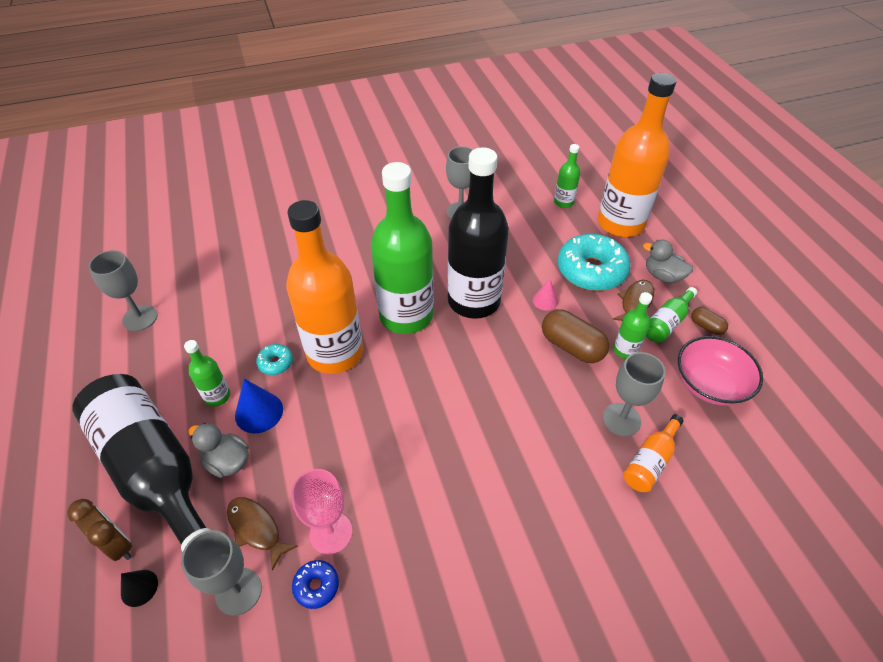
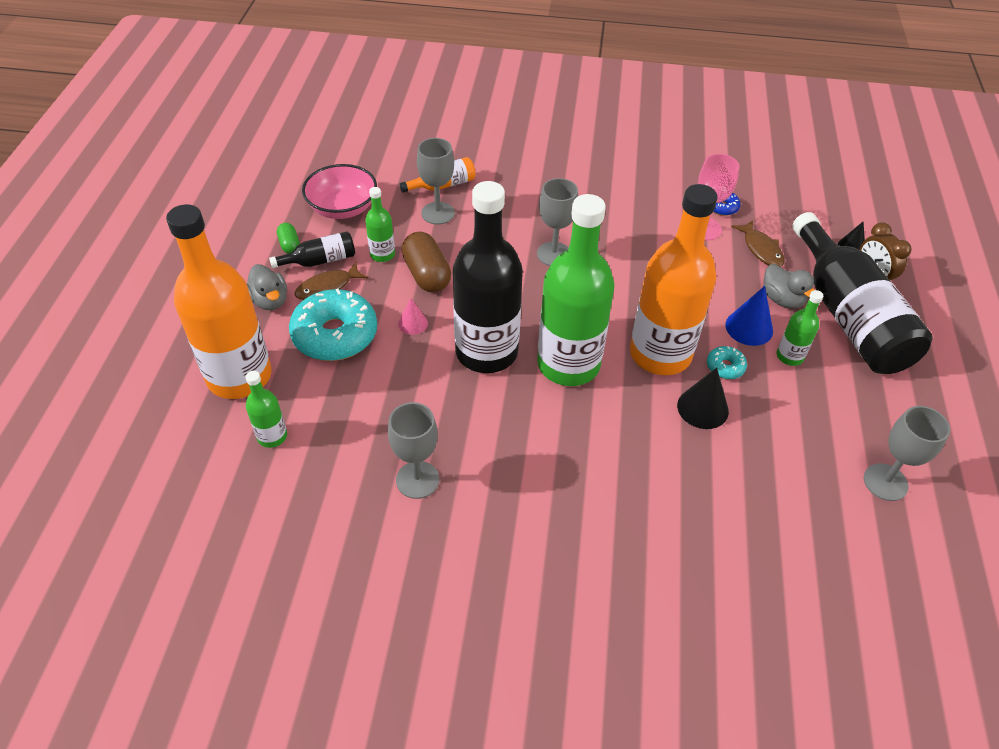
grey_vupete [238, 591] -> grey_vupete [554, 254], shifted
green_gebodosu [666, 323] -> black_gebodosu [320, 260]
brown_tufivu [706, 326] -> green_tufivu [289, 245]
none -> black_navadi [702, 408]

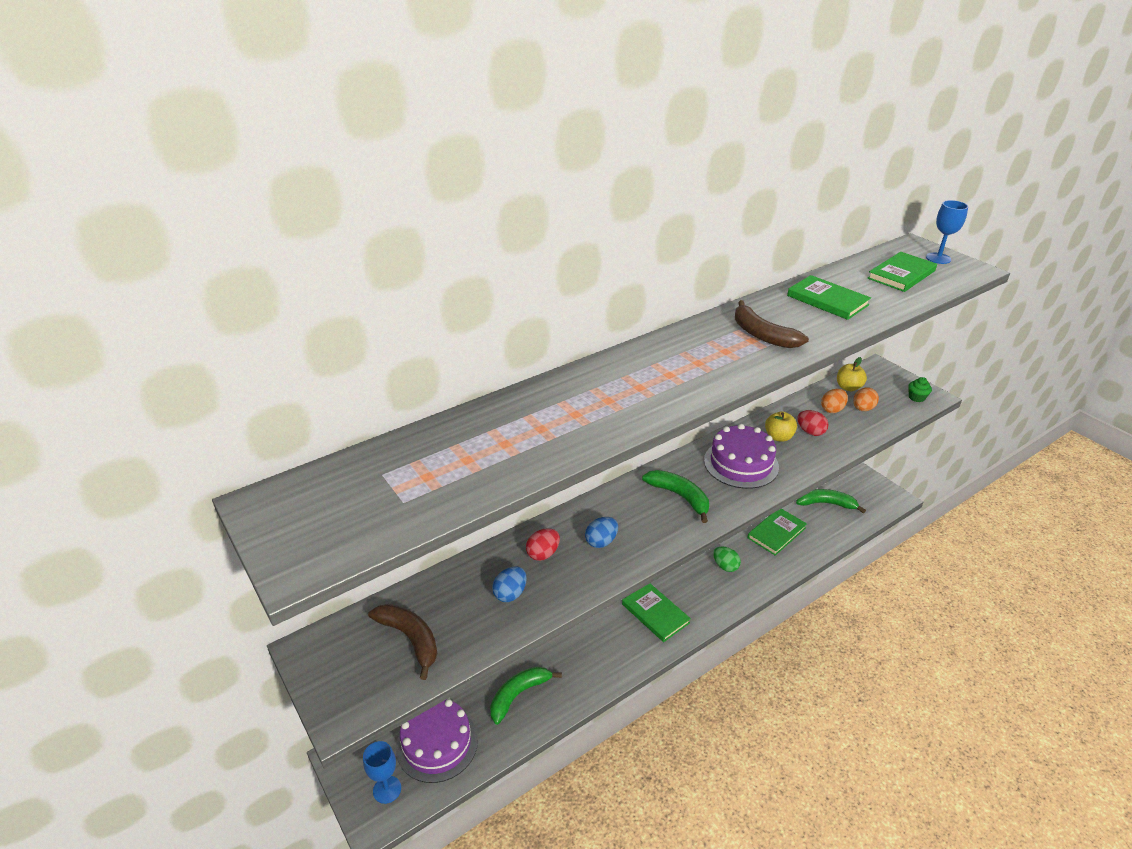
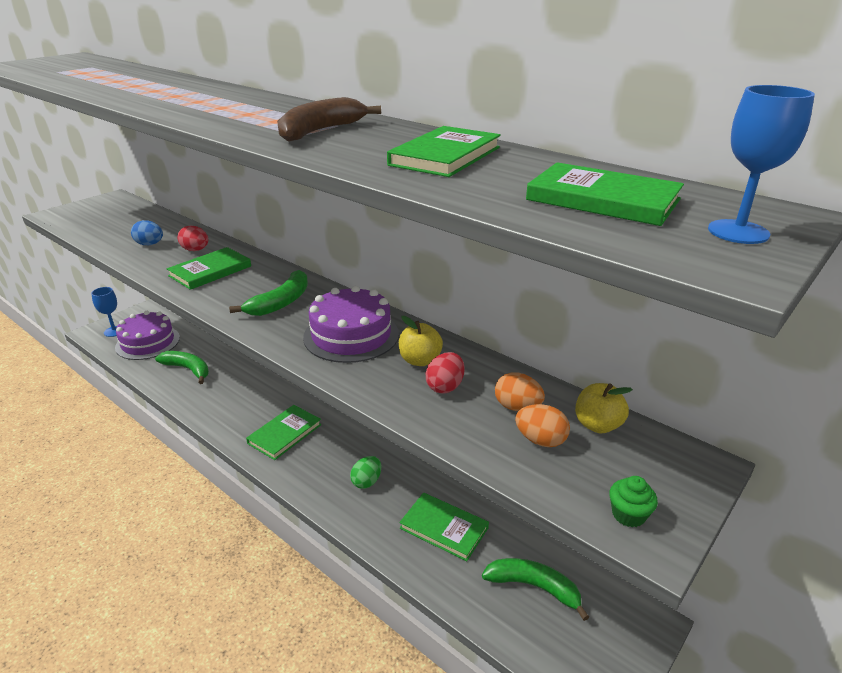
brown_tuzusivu [410, 639] -> none
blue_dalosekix [601, 541] -> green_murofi [210, 271]
green_tuzusivu [826, 504] -> green_tuzusivu [534, 587], 60 degrees counterclockwise

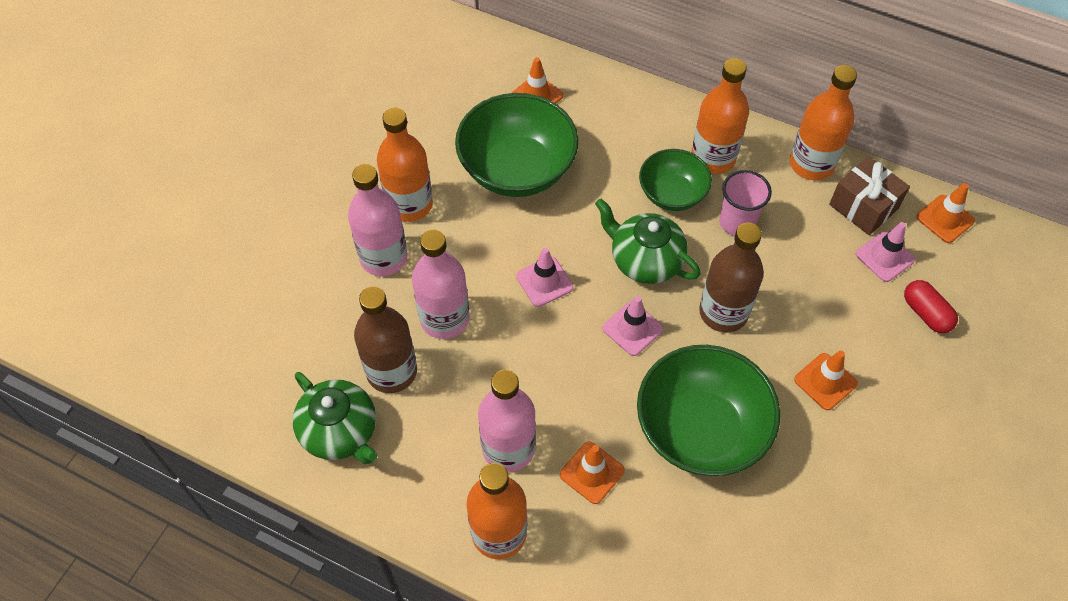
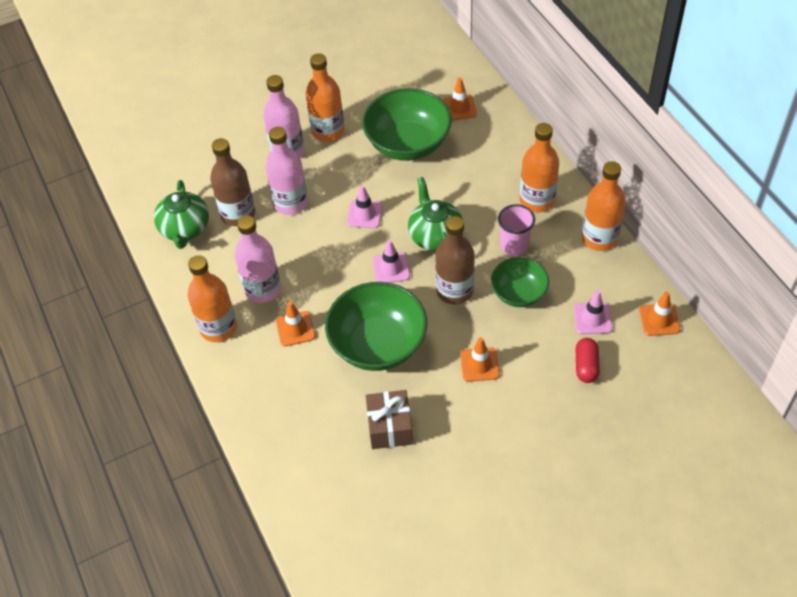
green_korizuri [672, 194] -> green_korizuri [518, 293], shifted
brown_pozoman [863, 206] -> brown_pozoman [390, 427], shifted

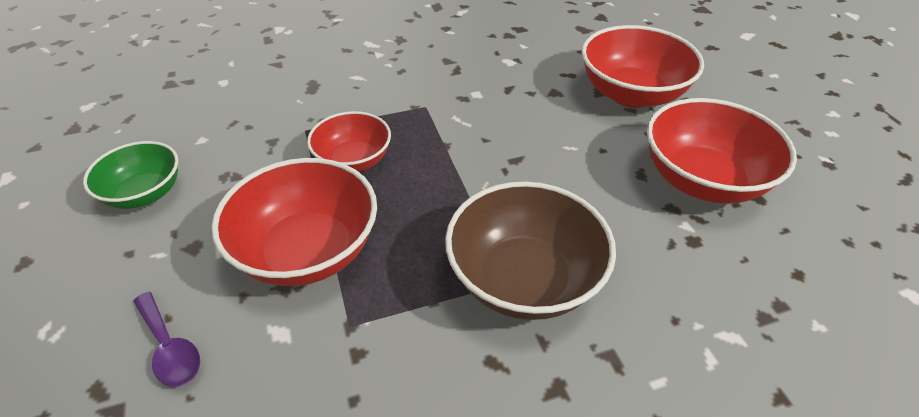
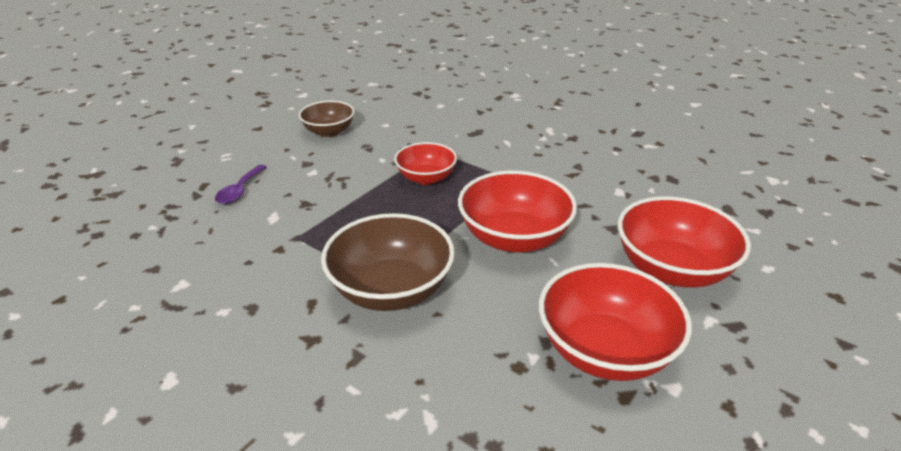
green_korizuri [145, 193] -> brown_korizuri [329, 131]
red_korizuri [308, 251] -> red_korizuri [514, 238], shifted

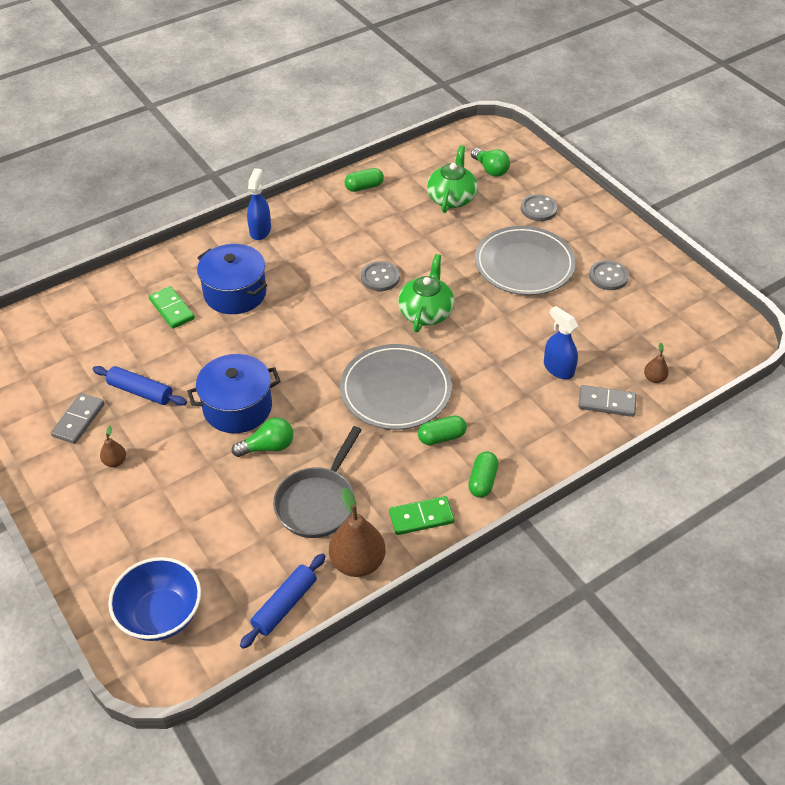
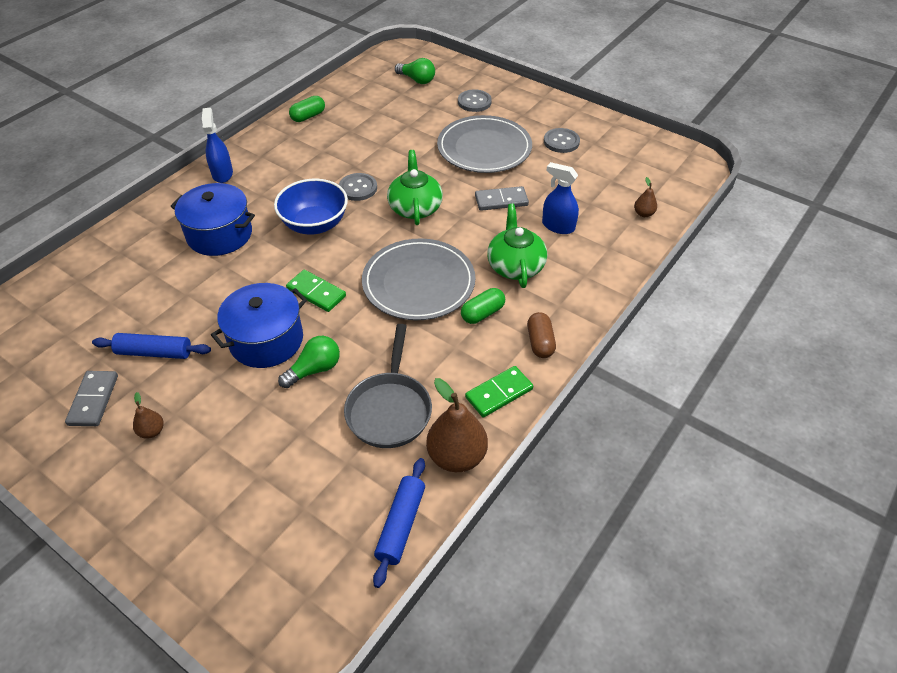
blue_korizuri [161, 615] -> blue_korizuri [315, 224], shifted
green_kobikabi [171, 309] -> green_kobikabi [316, 293], shifted
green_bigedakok [451, 198] -> green_bigedakok [515, 266], shifted
green_tufivu [482, 481] -> brown_tufivu [540, 342]
grey_kobikabi [607, 403] -> grey_kobikabi [501, 200], shifted

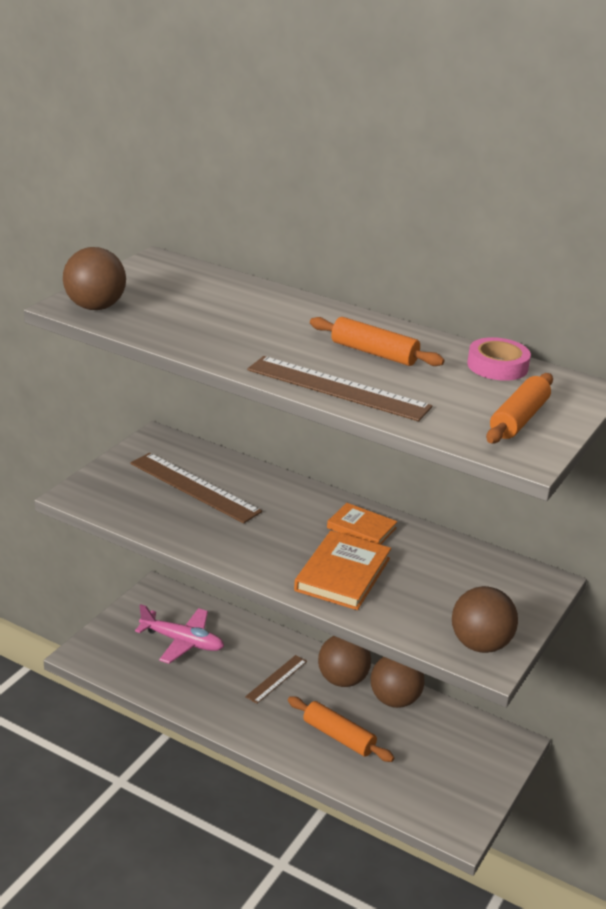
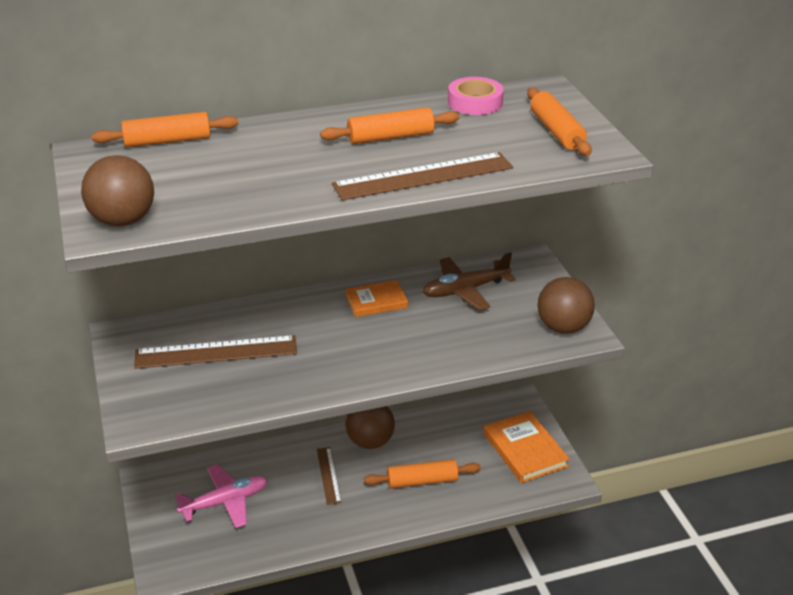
orange_murofi [342, 574] -> orange_murofi [525, 450], shifted
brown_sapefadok [394, 700] -> none
none -> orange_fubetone [167, 141]
none -> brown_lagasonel [465, 290]

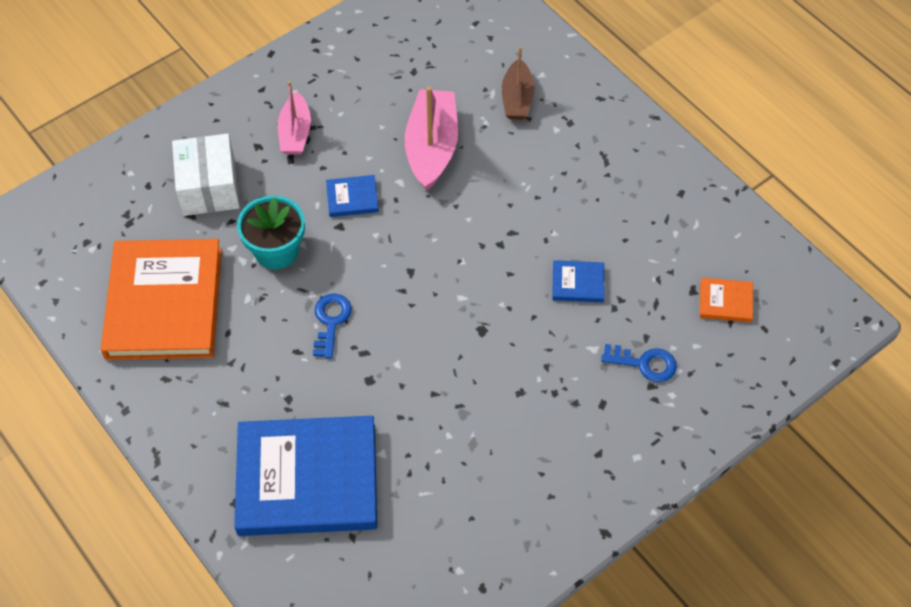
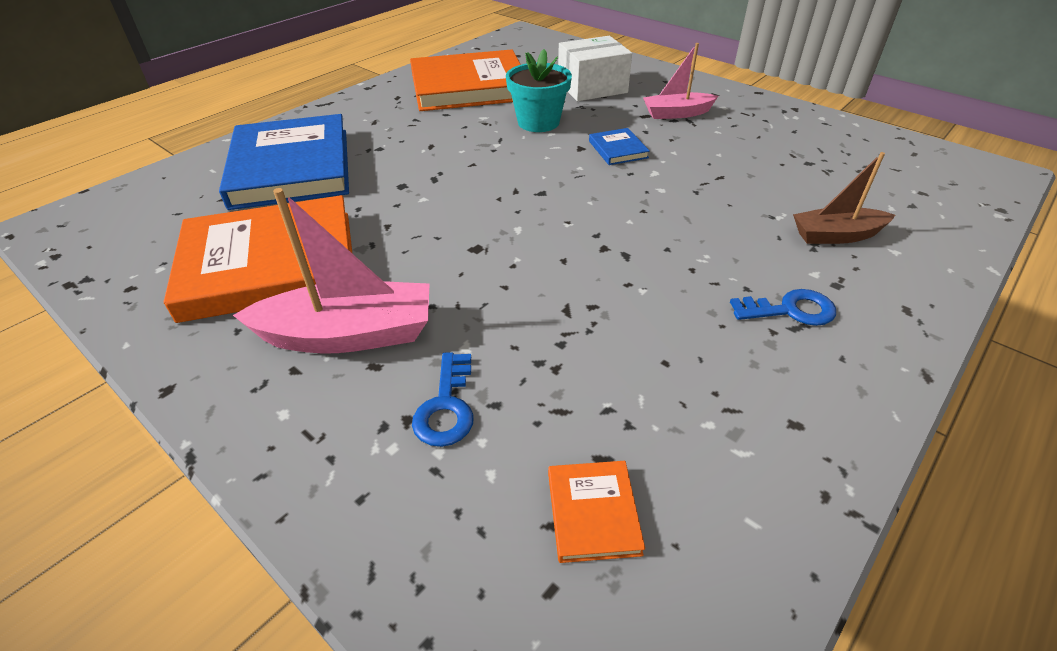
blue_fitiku [331, 321] -> blue_fitiku [790, 310], shifted
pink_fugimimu [432, 147] -> pink_fugimimu [349, 335], shifted
blue_murofi [578, 283] -> none
none -> orange_murofi [270, 264]

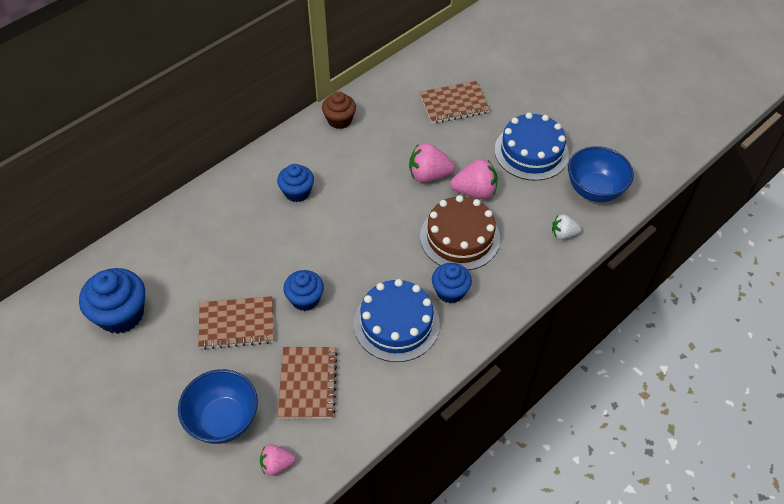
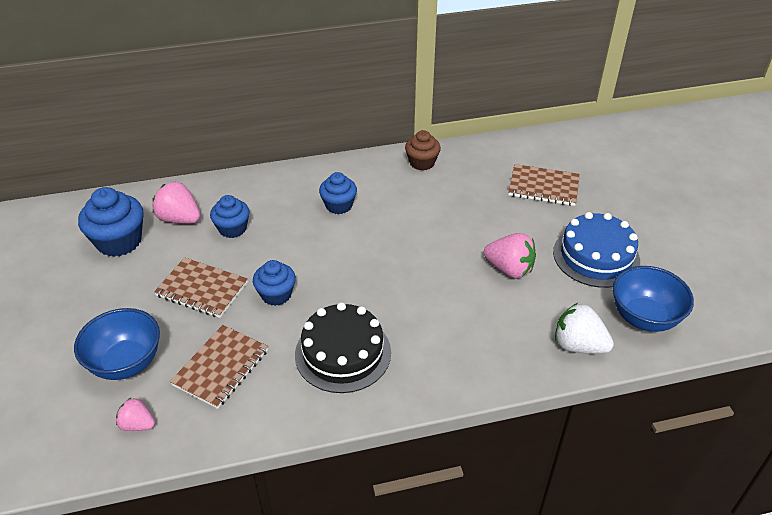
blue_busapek [396, 323] -> black_busapek [343, 353]
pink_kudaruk [428, 175] -> pink_kudaruk [179, 219], shifted
brown_busapek [459, 237] -> none
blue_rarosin [450, 291] -> blue_rarosin [232, 229], shifted
white_kudaruk [563, 234] -> white_kudaruk [578, 345], x1.64

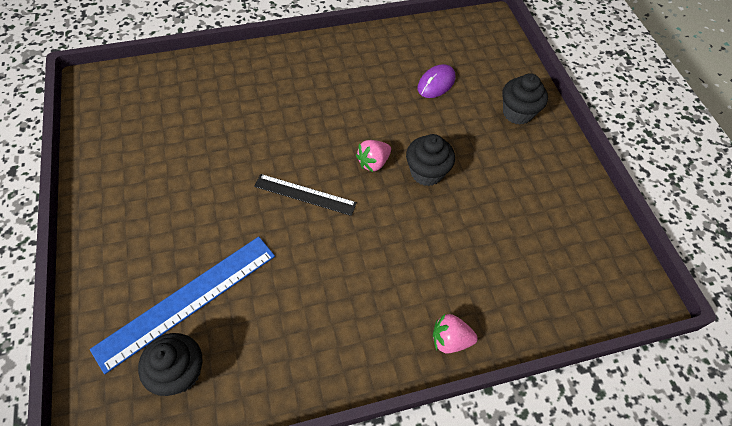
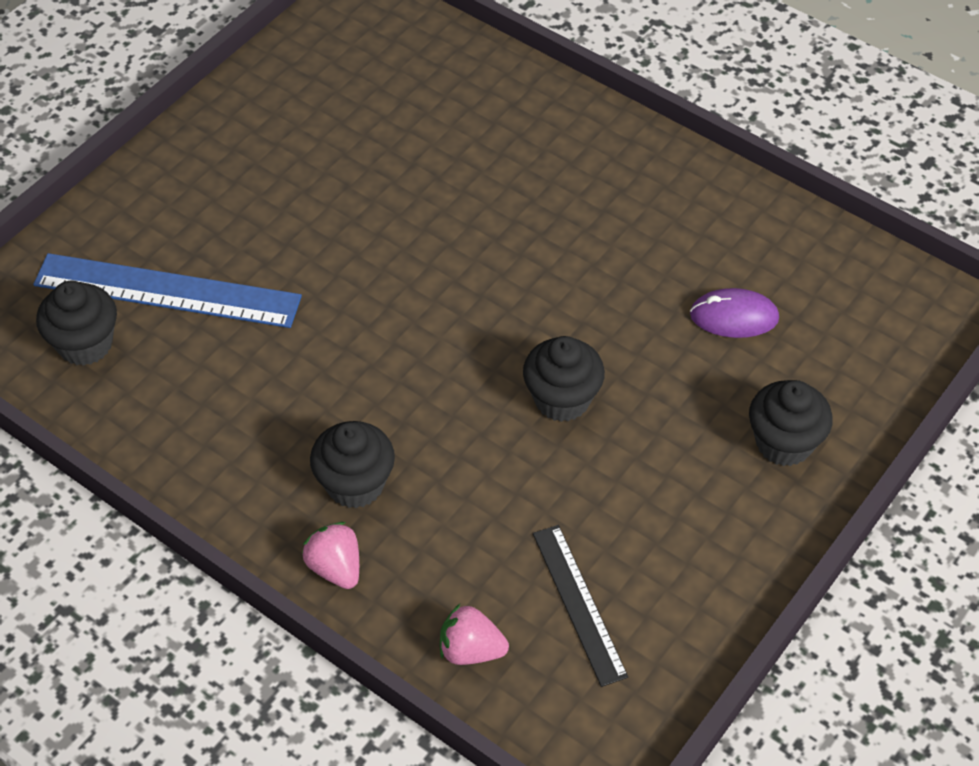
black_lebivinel [305, 194] -> black_lebivinel [579, 603], shifted
pink_kudaruk [373, 162] -> pink_kudaruk [471, 650], shifted
none -> black_rarosin [355, 484]

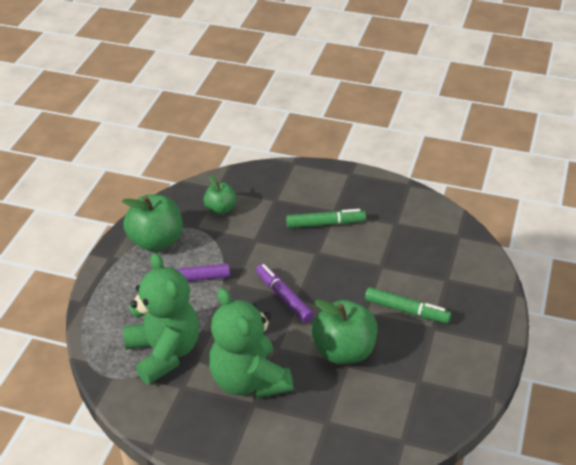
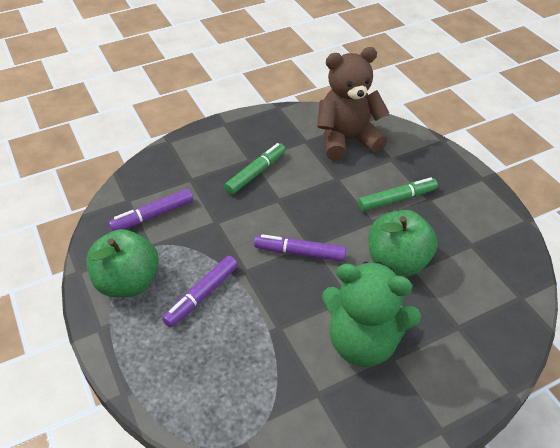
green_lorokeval [164, 353] -> none
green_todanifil [221, 209] -> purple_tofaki [153, 215]
none -> brown_lorokeval [347, 140]

